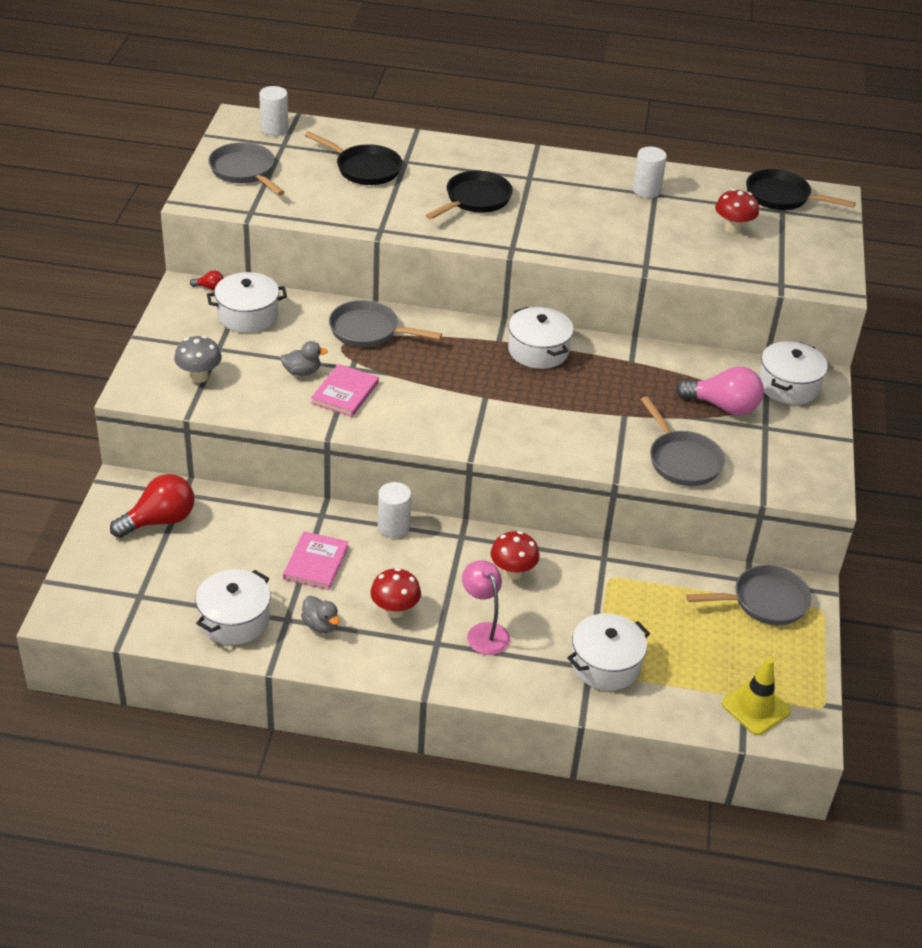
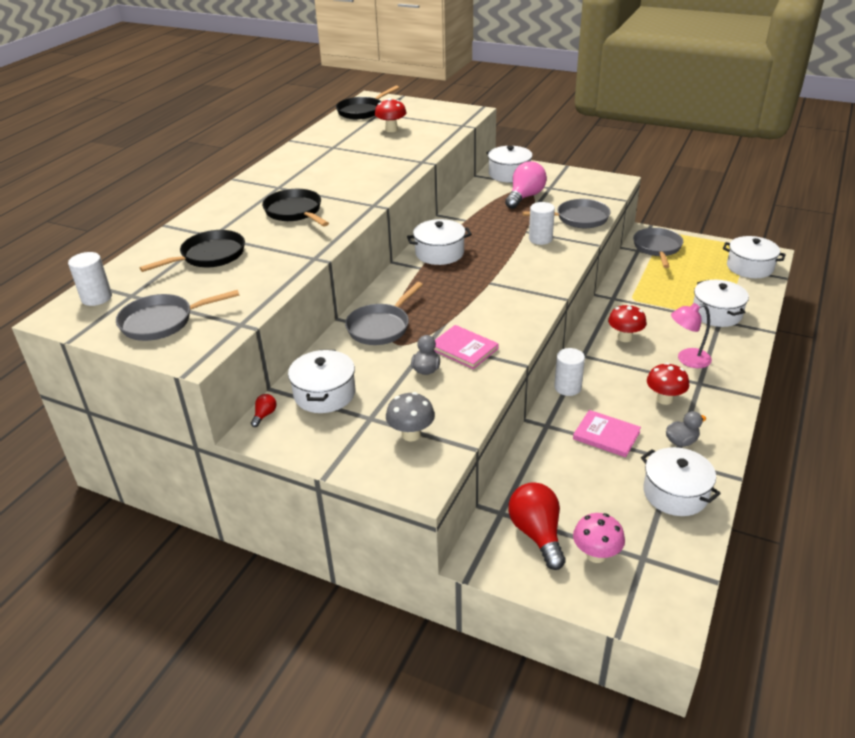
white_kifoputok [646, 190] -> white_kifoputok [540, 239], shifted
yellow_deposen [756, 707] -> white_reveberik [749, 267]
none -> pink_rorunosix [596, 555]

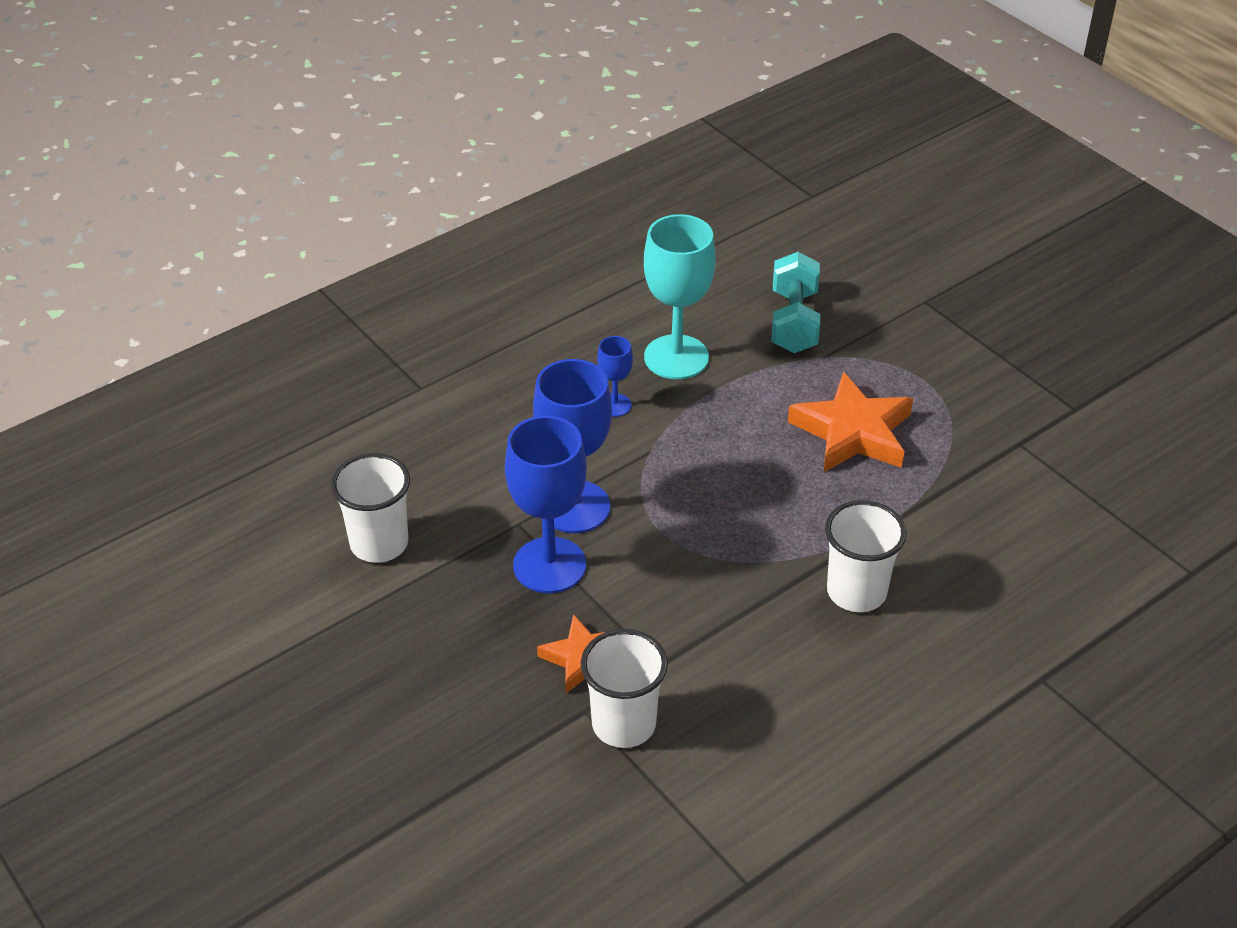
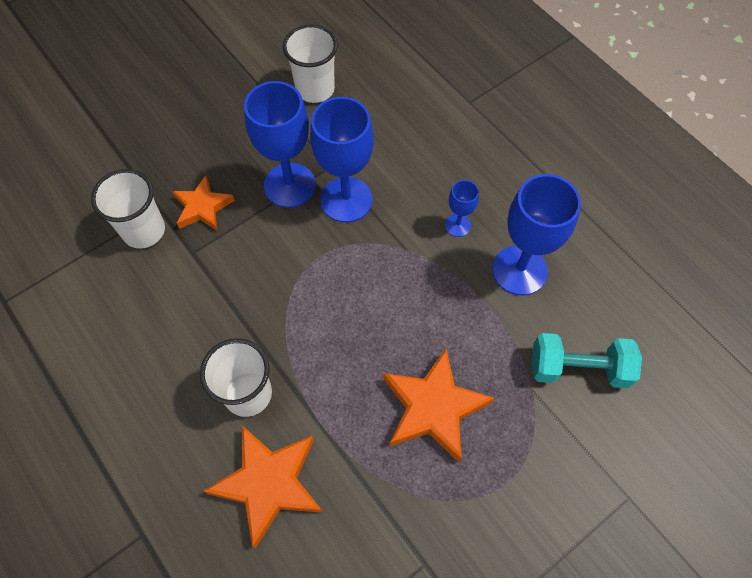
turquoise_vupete [676, 357] -> blue_vupete [519, 270]
none -> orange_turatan [269, 484]

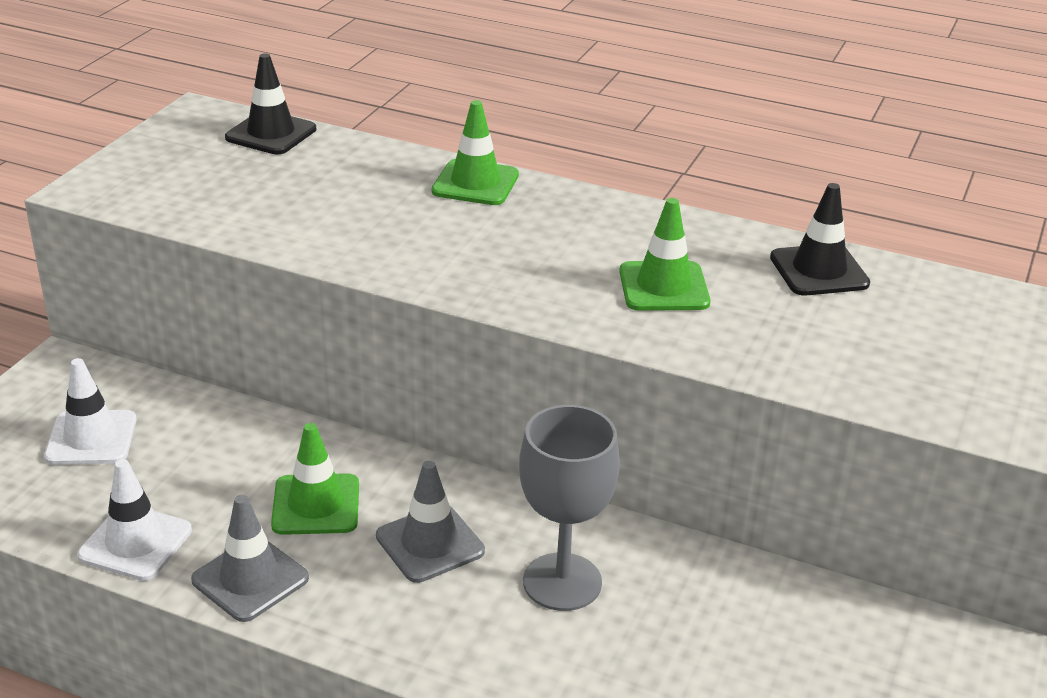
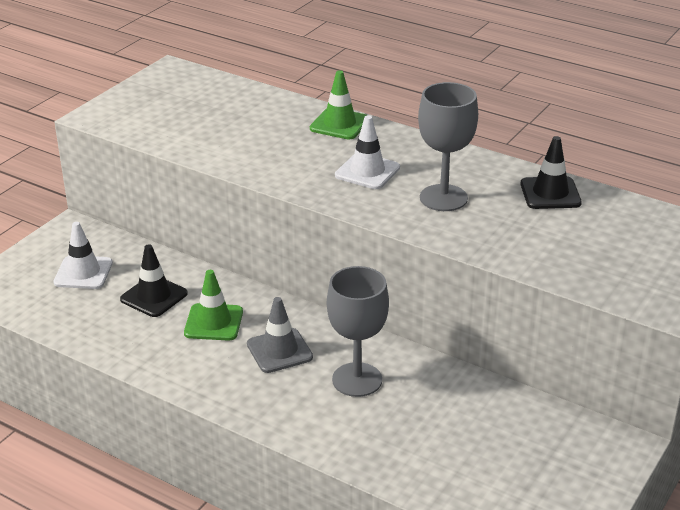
white_deposen [135, 543] -> white_deposen [367, 171], shifted
grey_deposen [250, 579] -> none
black_deposen [271, 133] -> black_deposen [154, 296], shifted
green_deposen [663, 287] -> grey_vupete [443, 198]

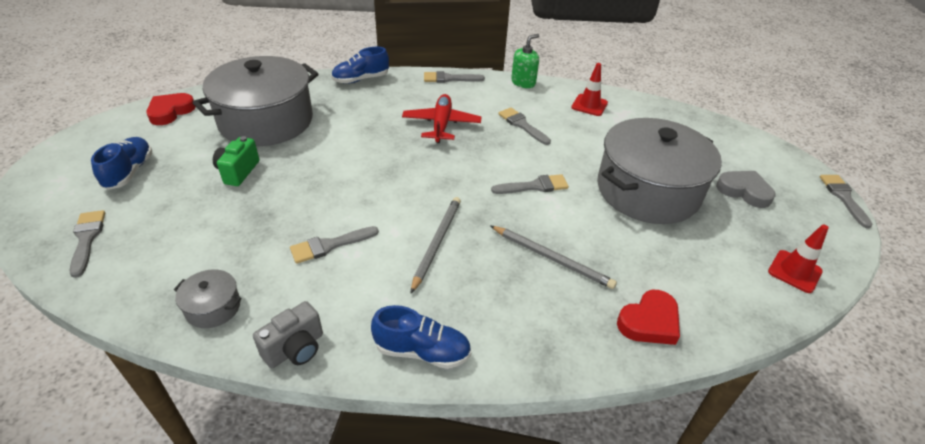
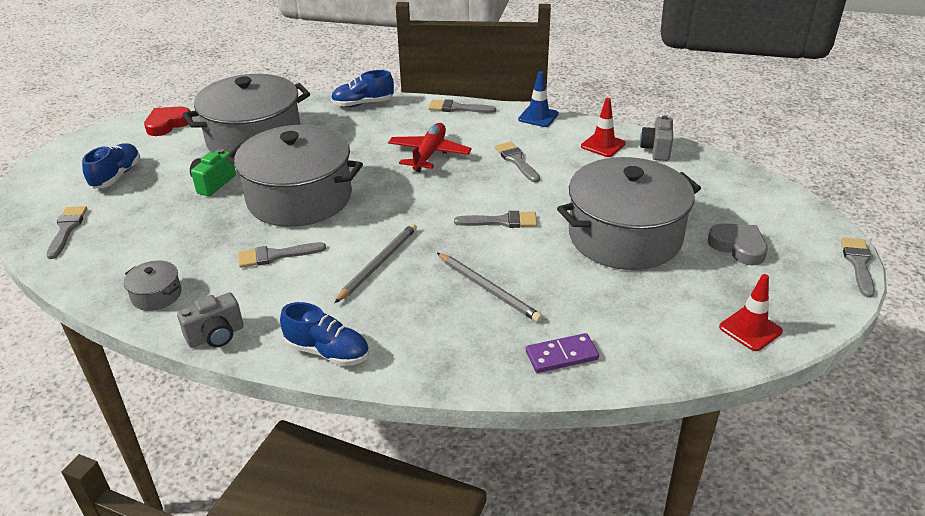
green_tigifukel [523, 82] -> blue_deposen [538, 117]
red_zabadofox [649, 322] -> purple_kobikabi [561, 355]
none -> grey_reveberik [299, 198]
none -> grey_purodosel [656, 150]

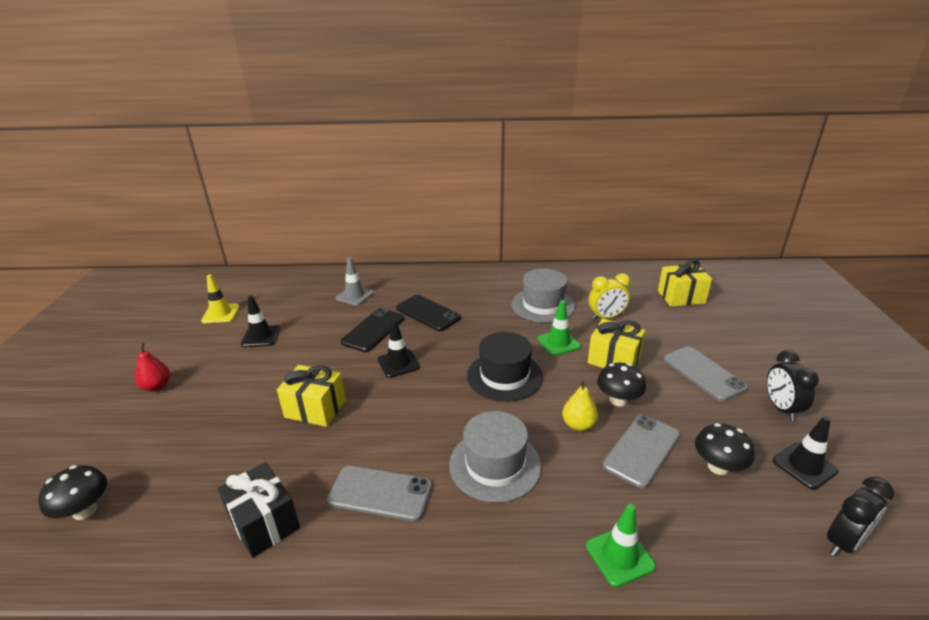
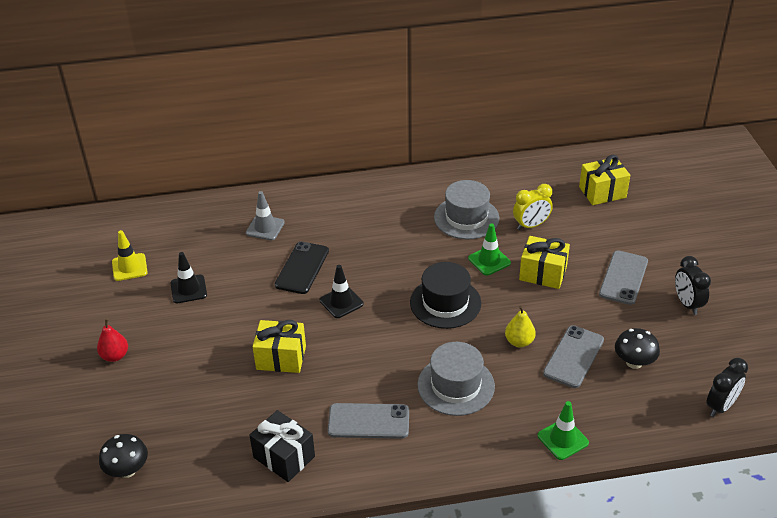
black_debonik [428, 313] -> none
black_rorunosix [618, 400] -> none
grey_debonik [703, 373] -> grey_debonik [623, 278], 60 degrees clockwise
black_deposen [804, 466] -> none

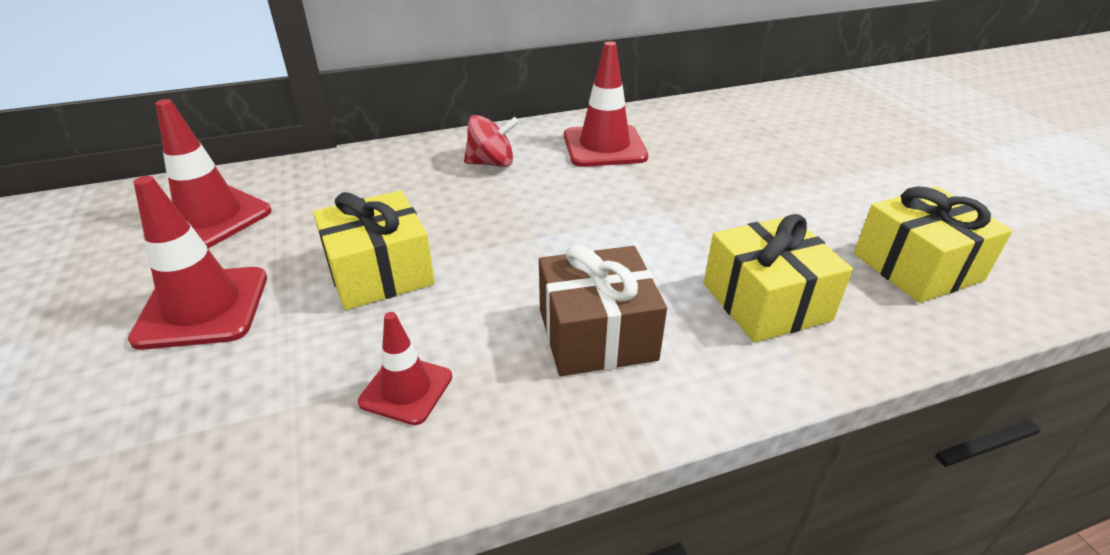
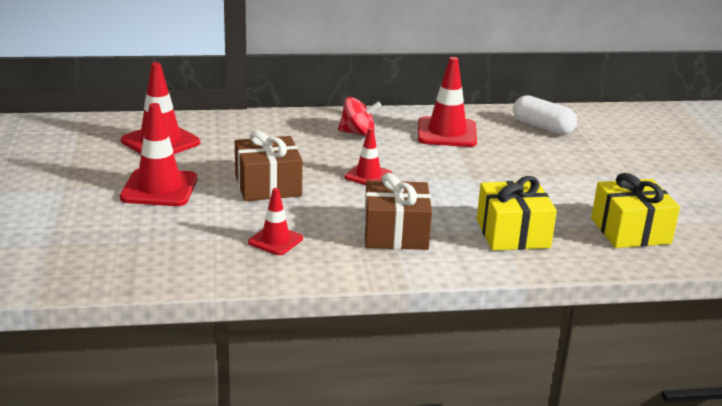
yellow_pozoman [379, 272] -> brown_pozoman [268, 185]
none -> red_deposen [368, 175]
none -> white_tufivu [542, 127]

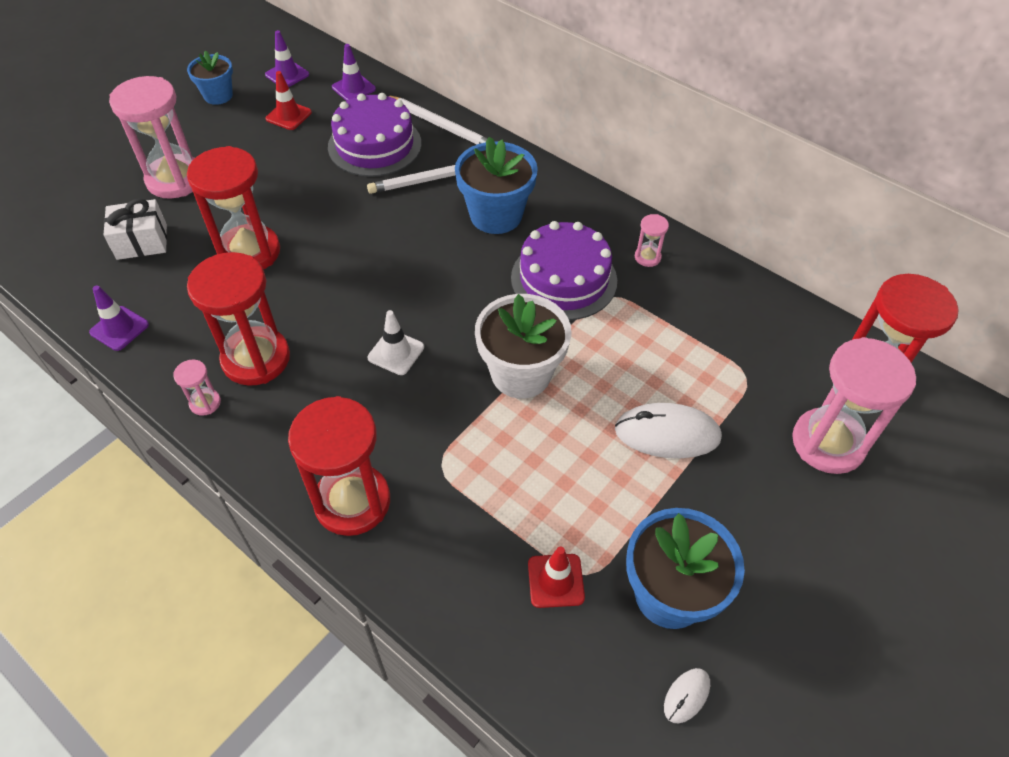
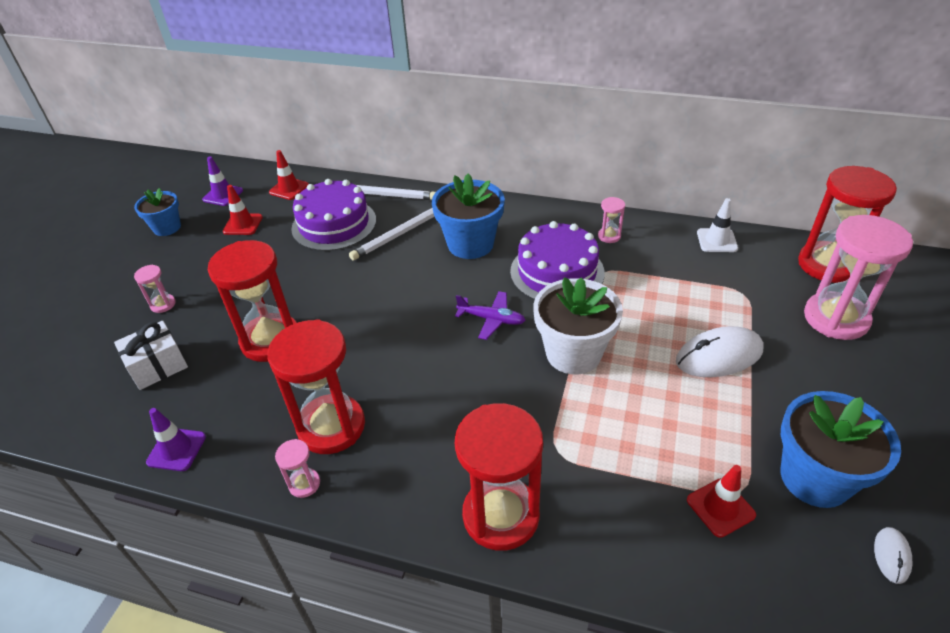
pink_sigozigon [175, 179] -> pink_sigozigon [163, 304], x0.43
purple_deposen [353, 88] -> red_deposen [289, 189]
white_deposen [396, 352] -> white_deposen [716, 240], shifted
none -> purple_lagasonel [492, 319]

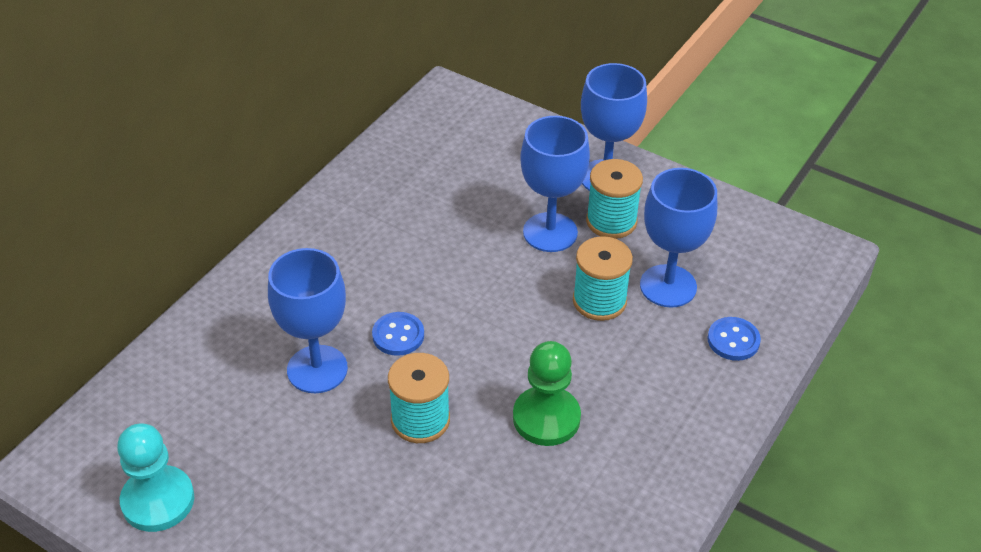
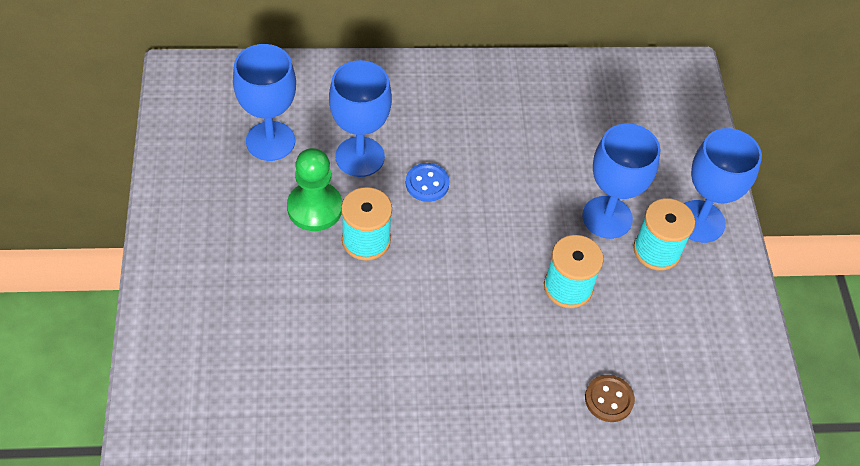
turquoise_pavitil [158, 500] -> none
green_pavitil [546, 418] -> green_pavitil [315, 208], shifted
blue_vupete [668, 286] -> blue_vupete [270, 141], shifted
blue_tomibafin [733, 340] -> brown_tomibafin [609, 399]

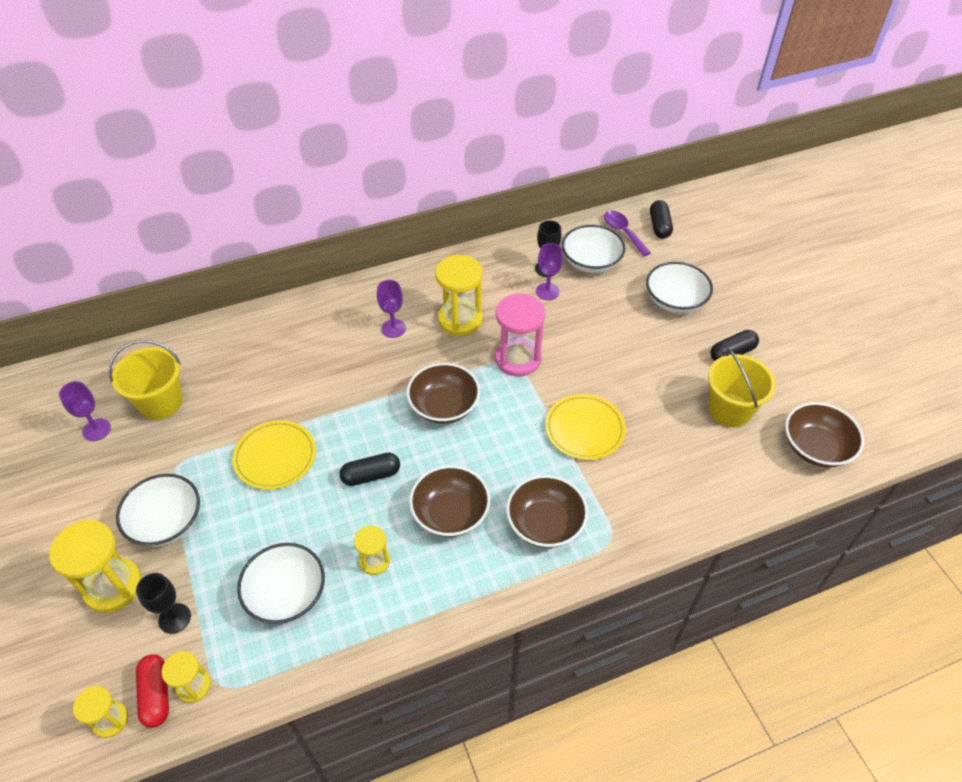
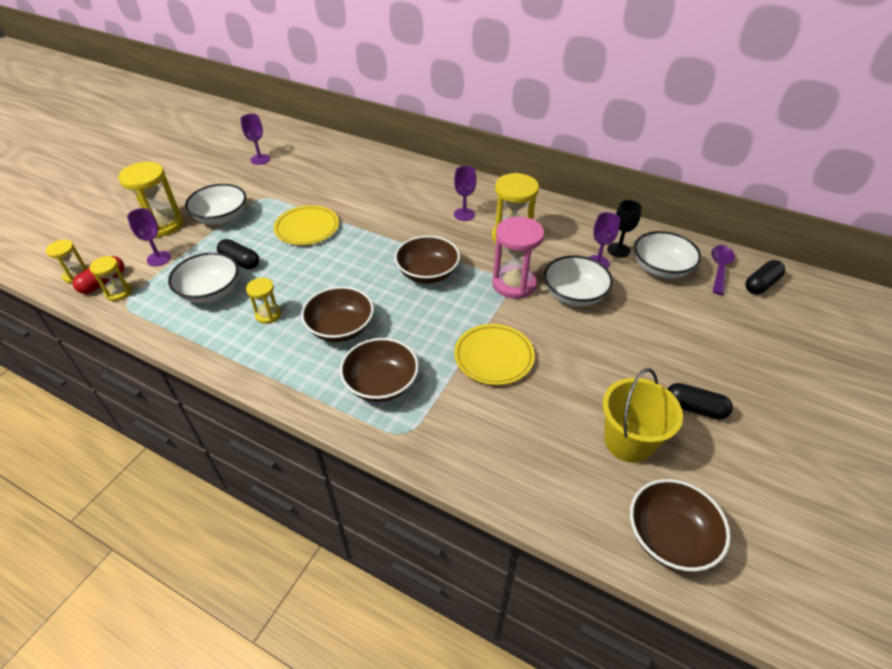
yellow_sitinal [161, 403] -> none
black_vupete [174, 618] -> purple_vupete [159, 258]
black_tufivu [371, 475] -> black_tufivu [240, 261], shifted
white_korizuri [675, 301] -> white_korizuri [574, 295], shifted

